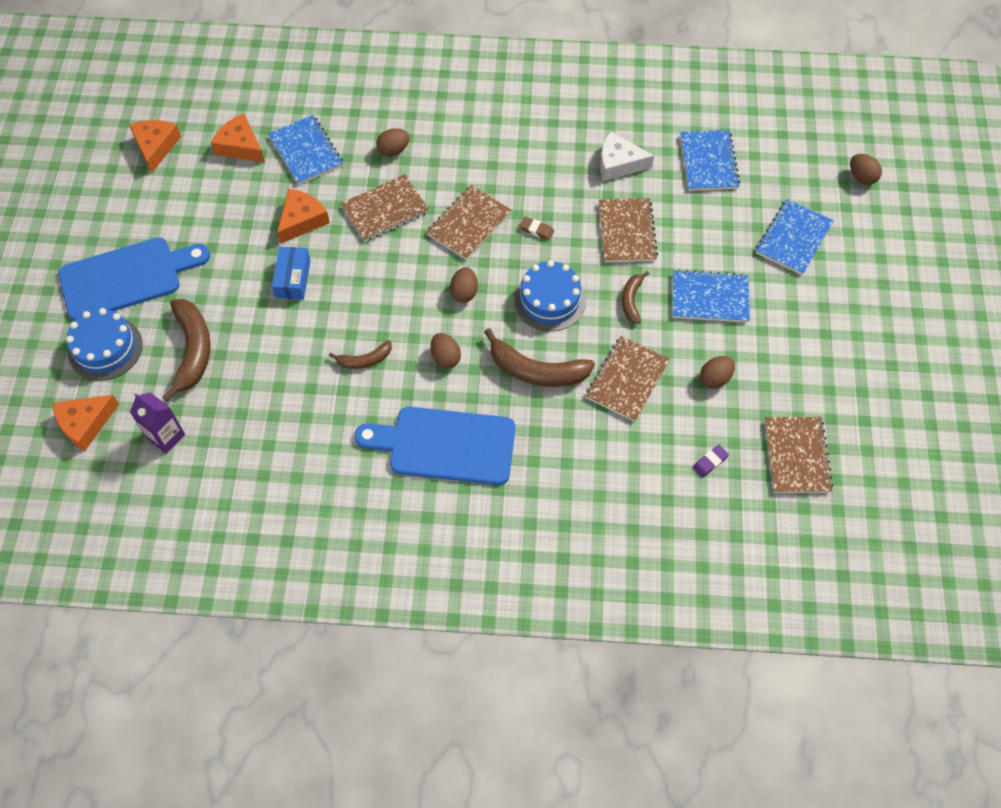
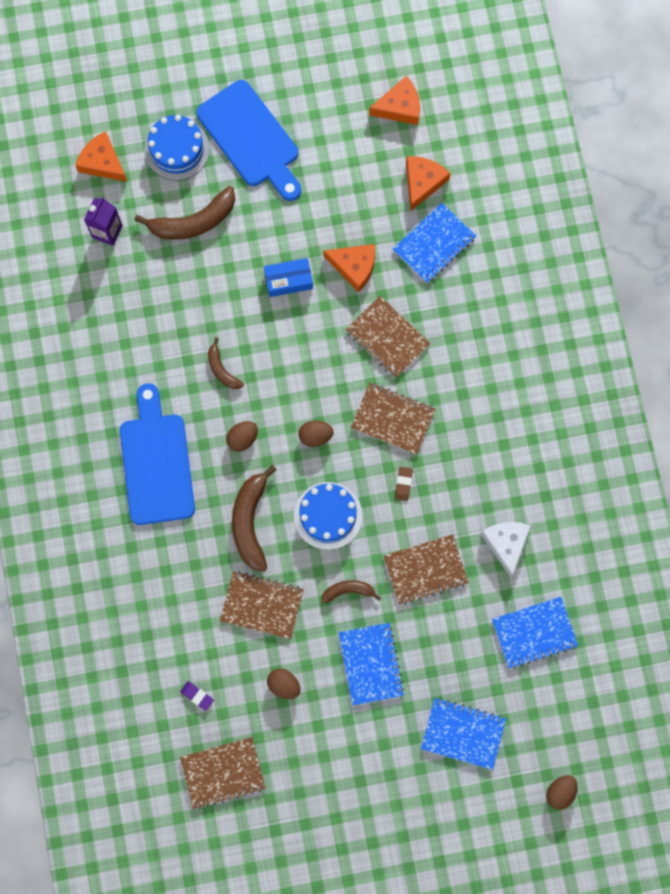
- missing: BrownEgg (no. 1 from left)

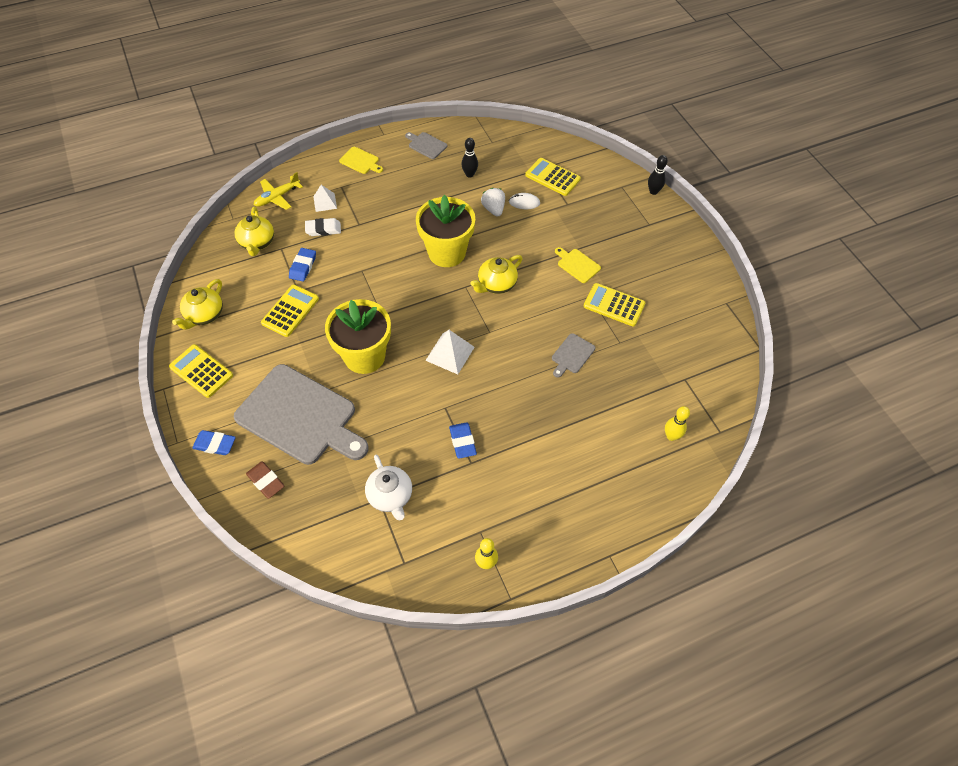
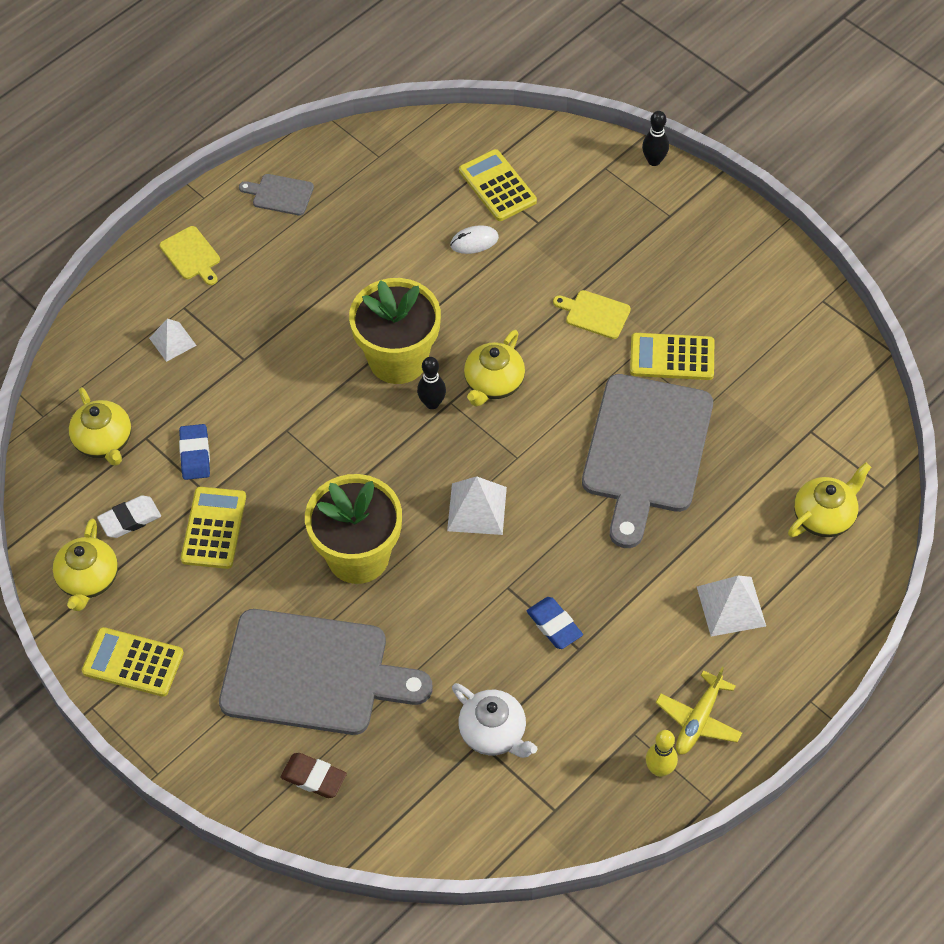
- relocated: WhiteEraser
- spun: YellowCuttingBoard (no. 1 from left) 45 degrees clockwise
- relocated: BlackBowlingPin (no. 1 from left)
- spun: YellowCalculator (no. 3 from left) 45 degrees clockwise
- size: GreyCuttingBoard (no. 3 from left) x2.44
- relocated: YellowPlane
- appeared: WhitePyramid (no. 3 from left)
- exchanged: YellowBowlingPin (no. 2 from left) to YellowTeapot (no. 4 from left)
- missing: BlueEraser (no. 1 from left)
- missing: WhiteStrawberry

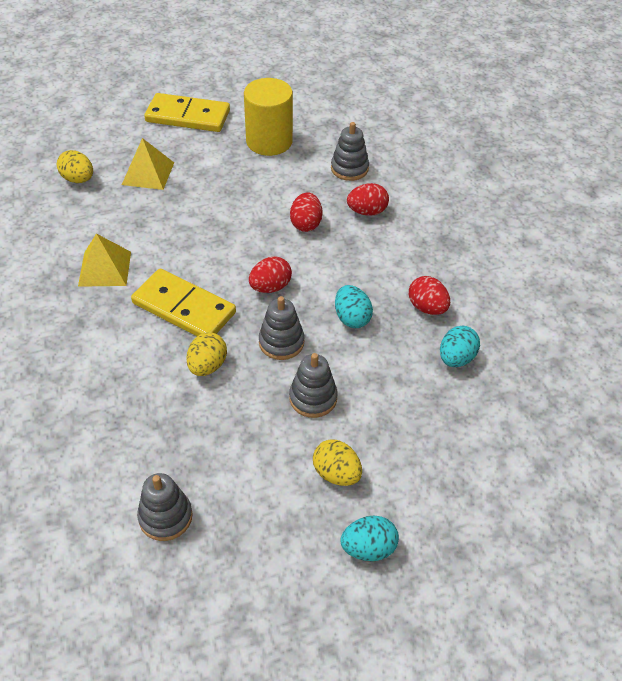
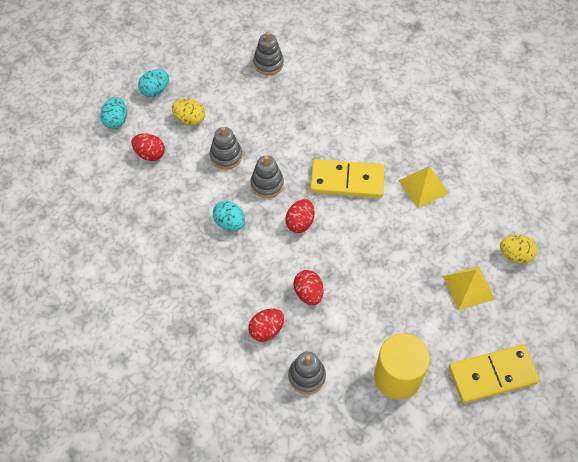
- relocated: TurquoiseEgg (no. 3 from left in the first image) to TurquoiseEgg (no. 1 from left)
- relocated: RedEgg (no. 4 from left in the first image) to RedEgg (no. 1 from left)
- missing: YellowEgg (no. 2 from left)

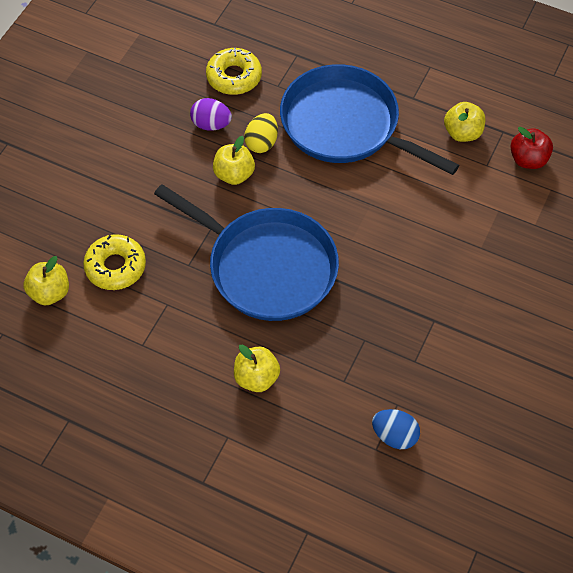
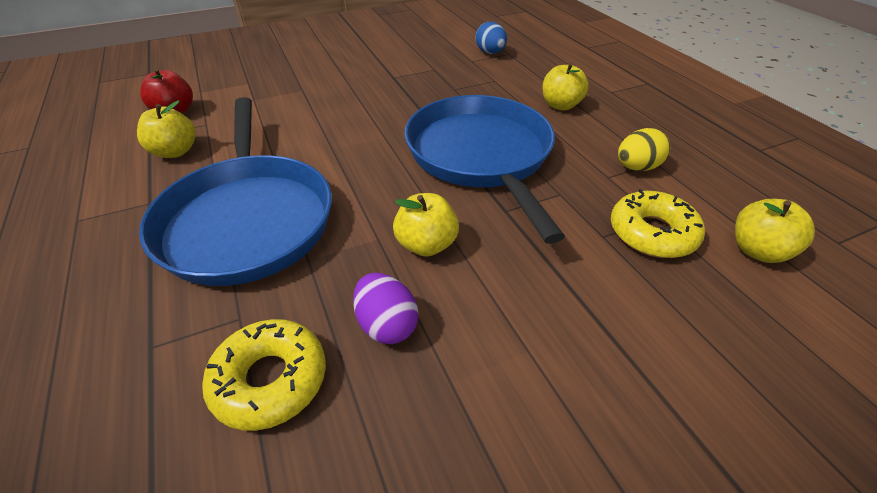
- relocated: YellowEgg

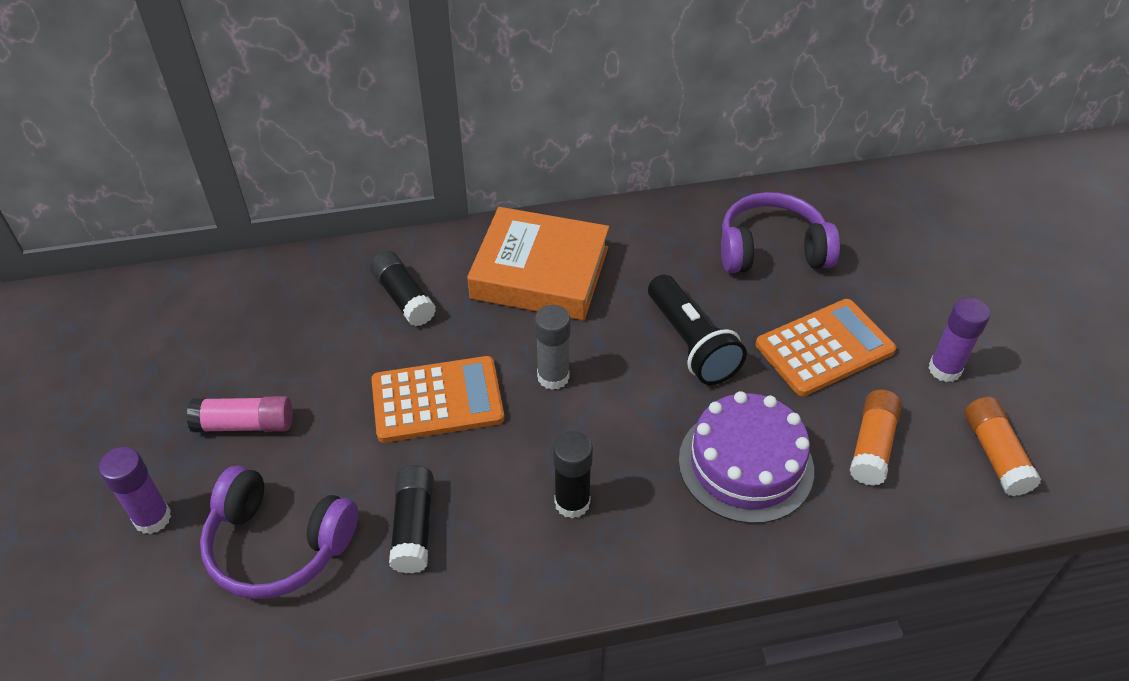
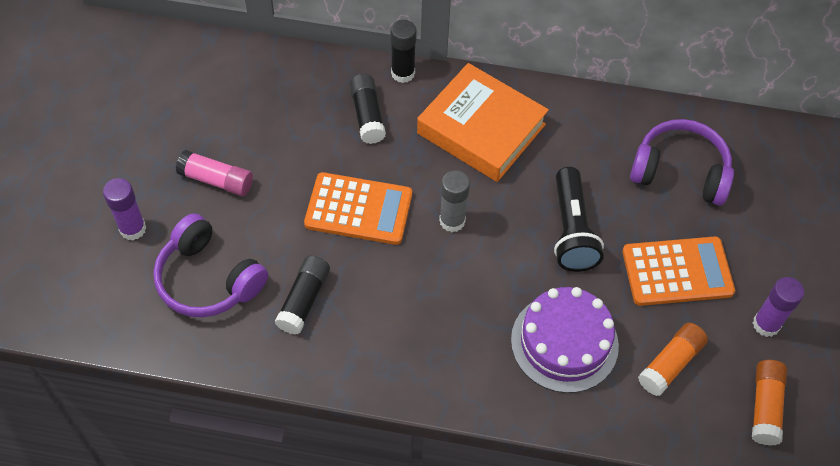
- relocated: BlackGlueStick (no. 3 from left)

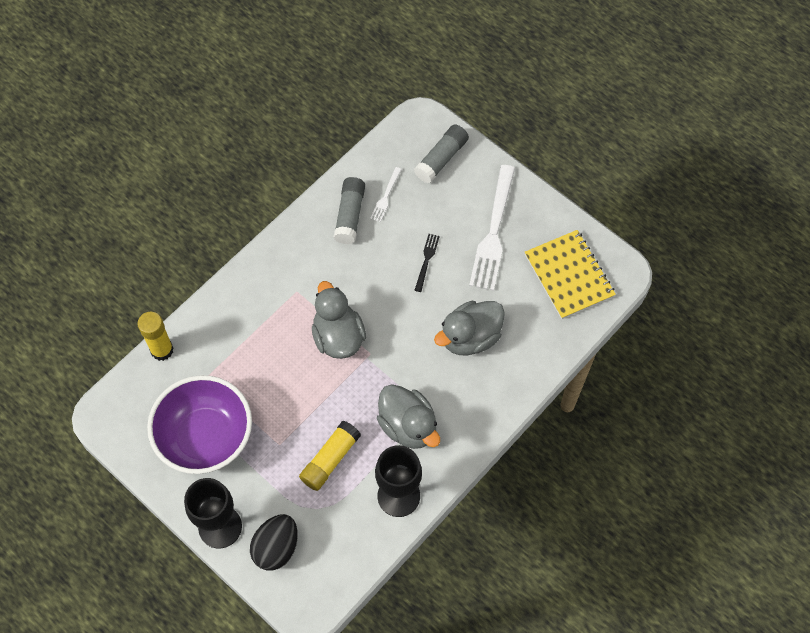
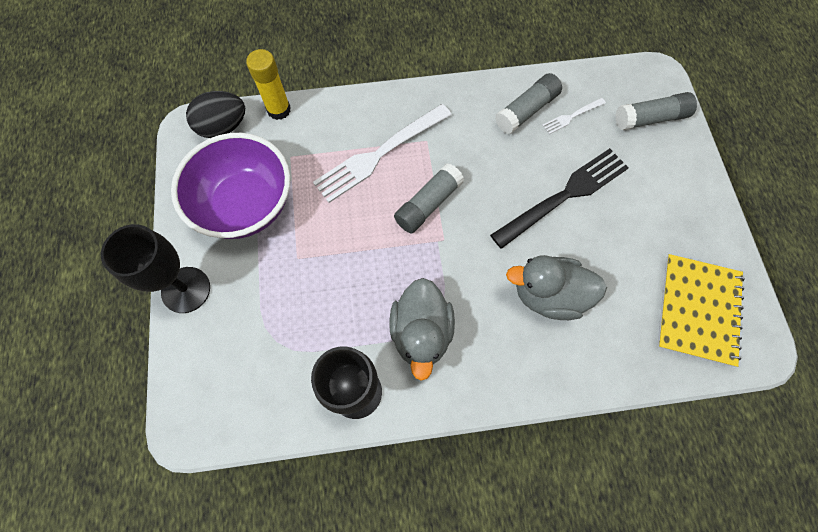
- relocated: BlackEgg
- relocated: WhiteFork (no. 2 from left in the first image) to WhiteFork (no. 1 from left)
- exchanged: GreyDuck (no. 1 from left) to GreyGlueStick (no. 1 from left)
- size: BlackFork x2.17
- missing: YellowGlueStick (no. 2 from left)

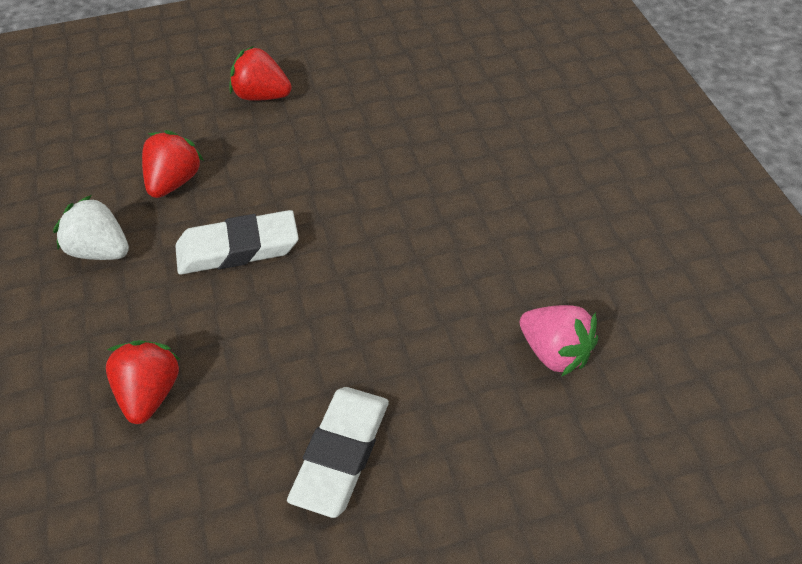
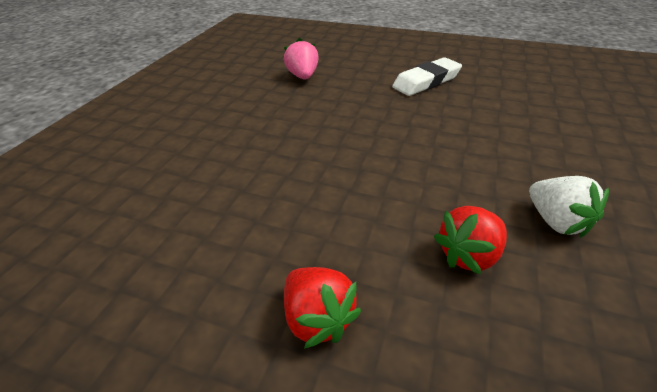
- missing: RedStrawberry (no. 1 from left)
- missing: WhiteEraser (no. 1 from left)

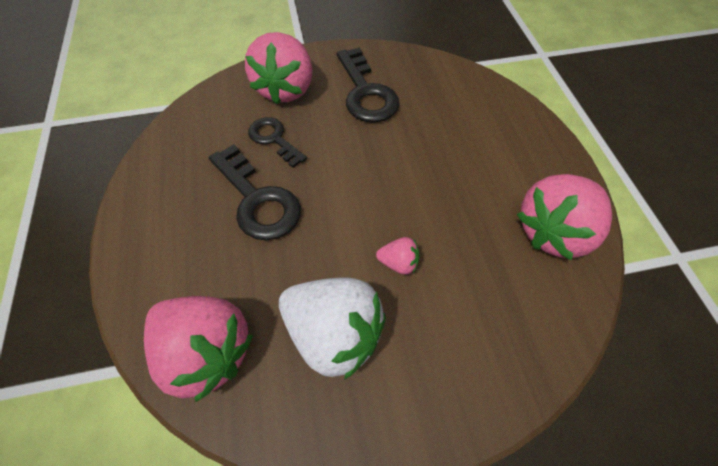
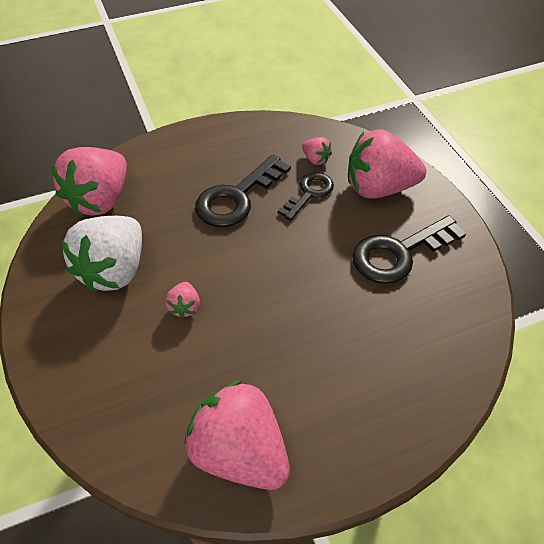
- appeared: PinkStrawberry (no. 4 from left)

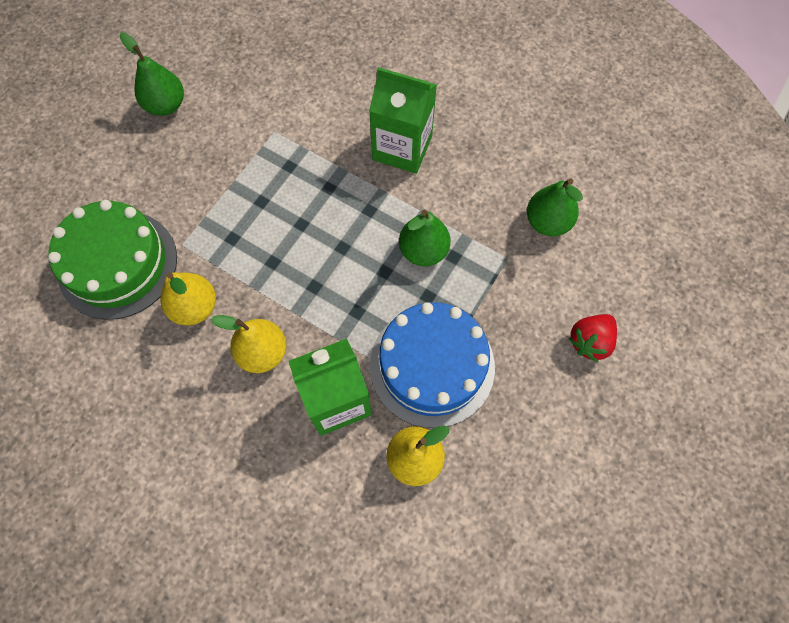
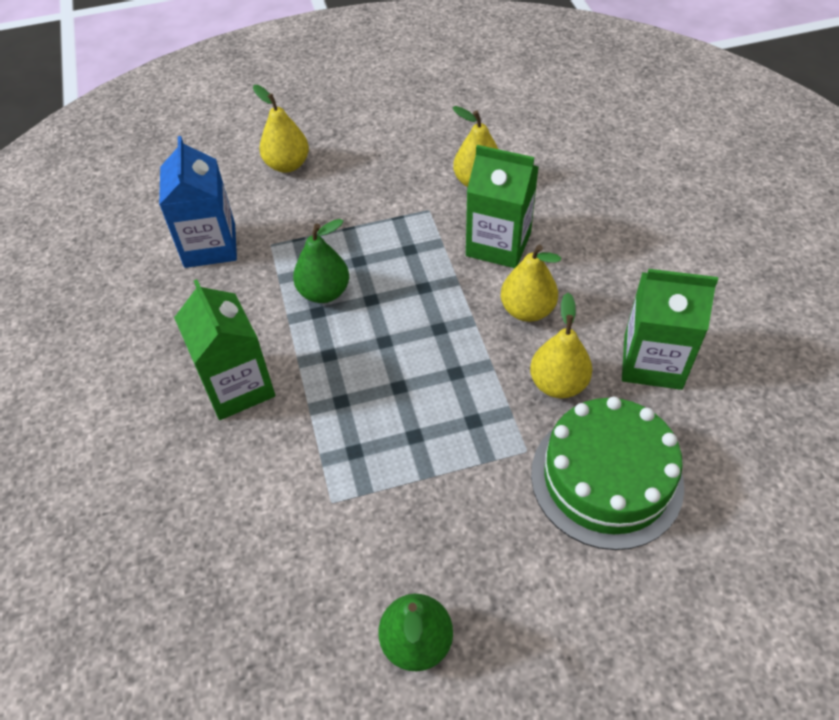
- exchanged: GreenPear (no. 3 from left) to BlueCarton
- exchanged: RedStrawberry to YellowPear (no. 1 from left)
- appeared: GreenCarton (no. 3 from left)
- missing: BlueCake

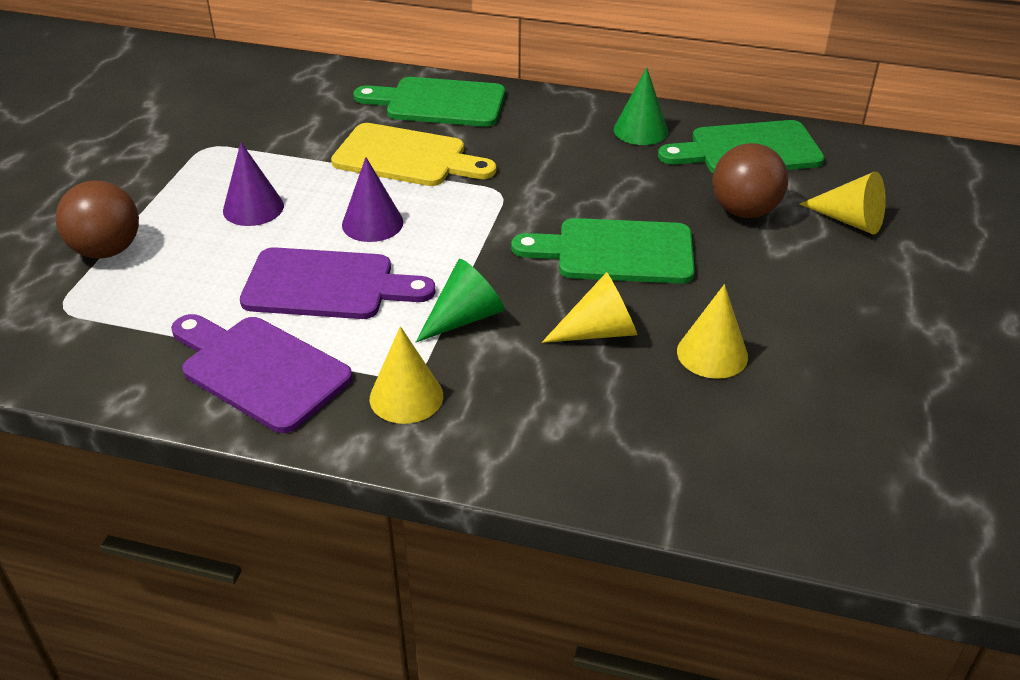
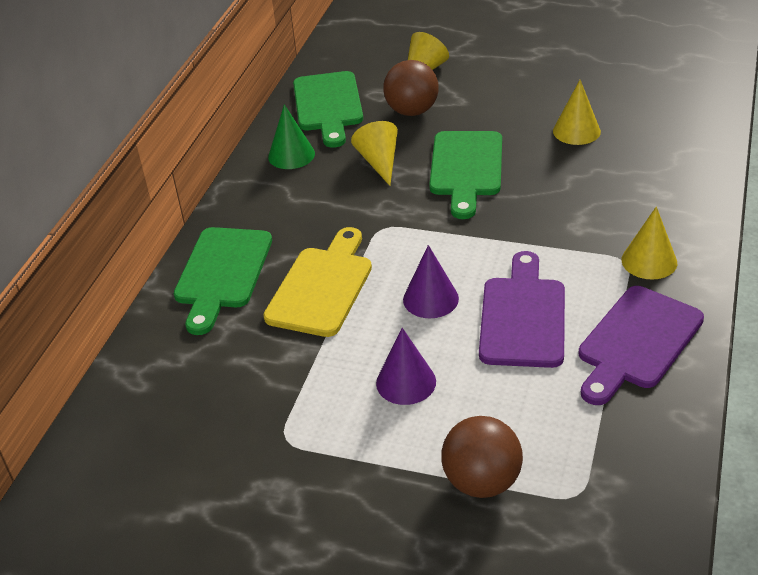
- relocated: YellowCone (no. 2 from left in the first image) to YellowCone (no. 1 from left)
- missing: GreenCone (no. 1 from left)

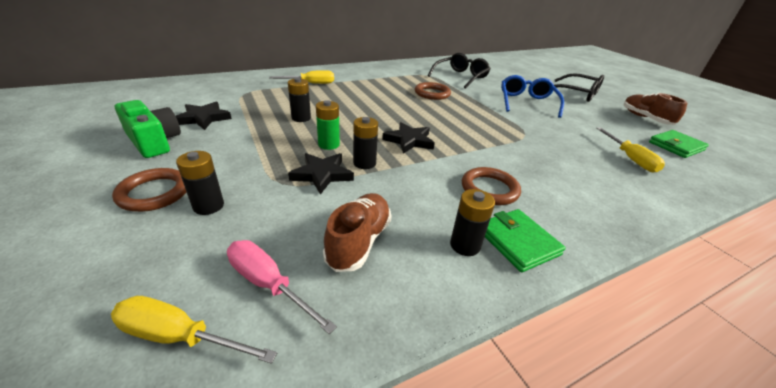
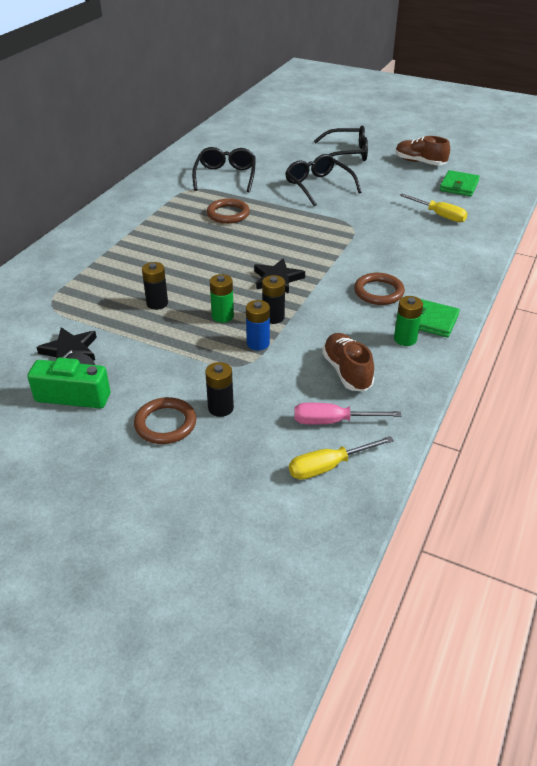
- exchanged: BlackStar (no. 2 from left) to BlueBattery
- colour: BlueGlasses to BlackGlasses (no. 2 from left)
- colour: BlackBattery (no. 4 from left) to GreenBattery (no. 2 from left)
- missing: YellowScrewdriver (no. 2 from left)

